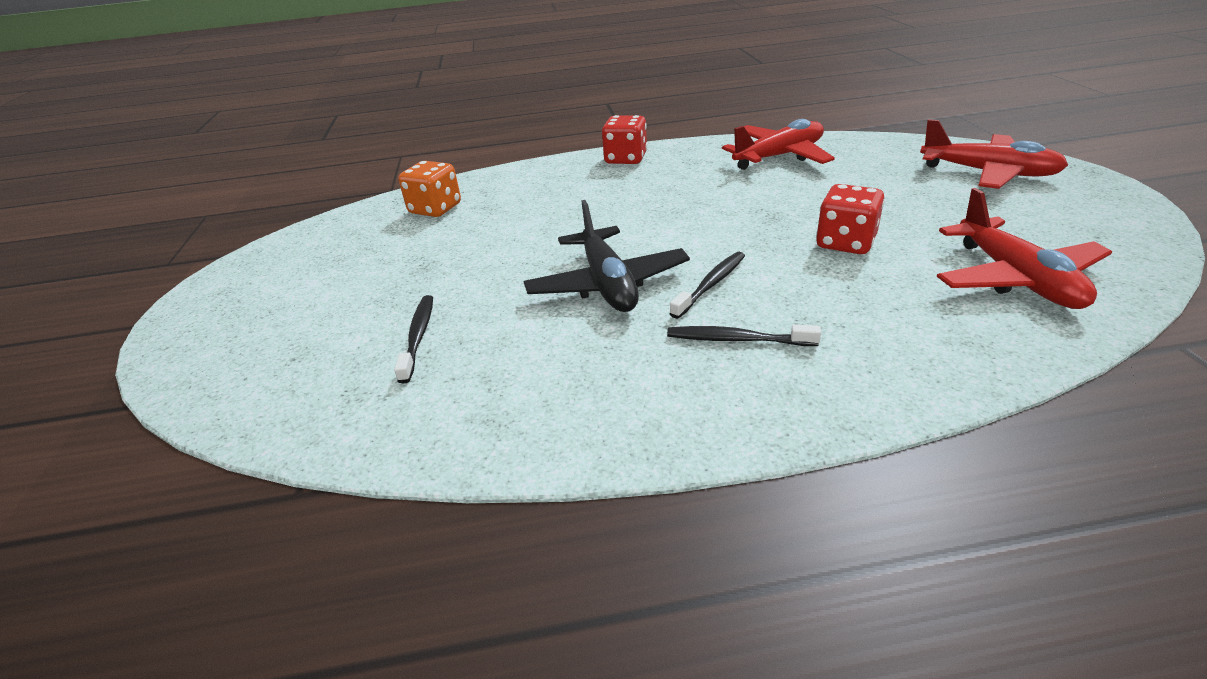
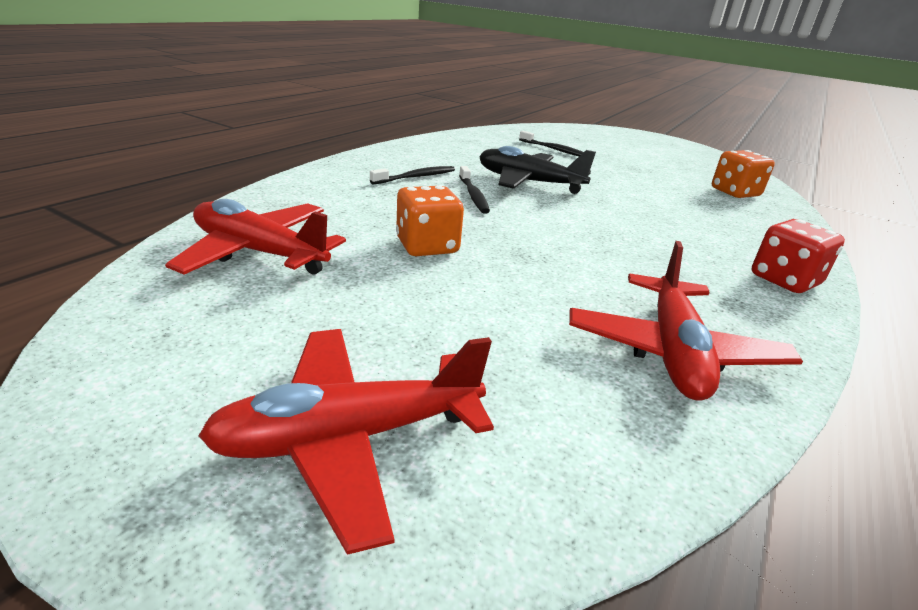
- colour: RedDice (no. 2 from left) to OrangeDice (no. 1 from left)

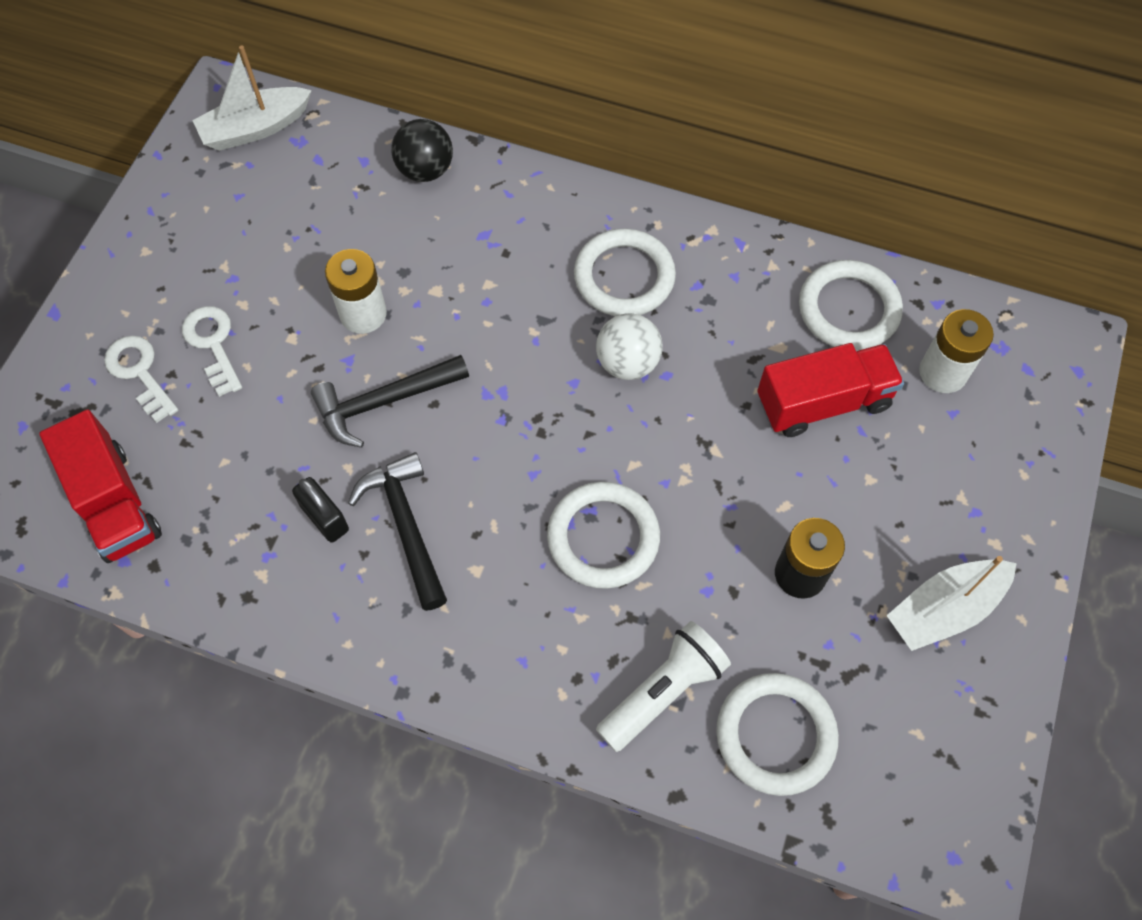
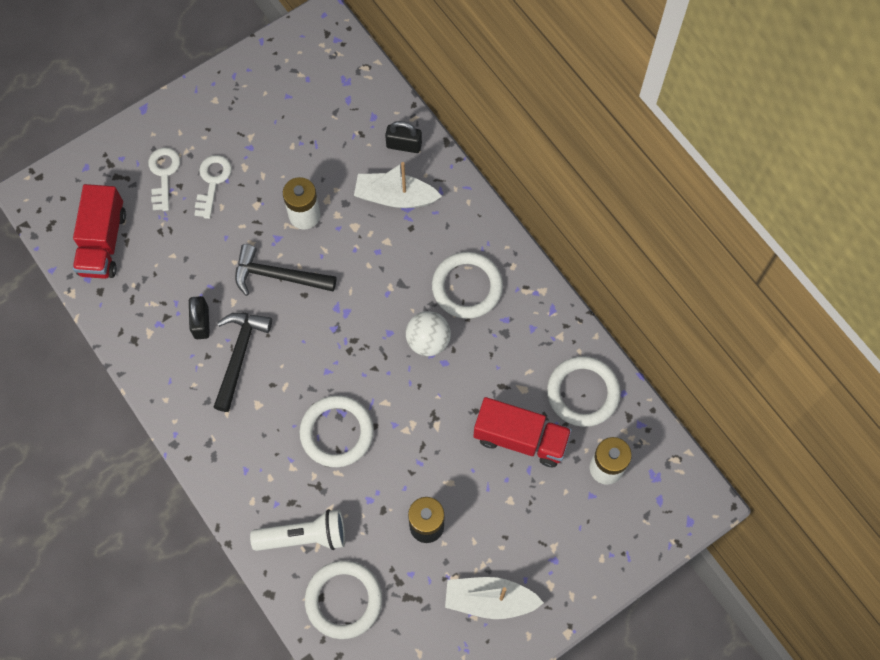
- relocated: WhiteBoat (no. 1 from left)
- exchanged: BlackBall to BlackPadlock (no. 2 from left)

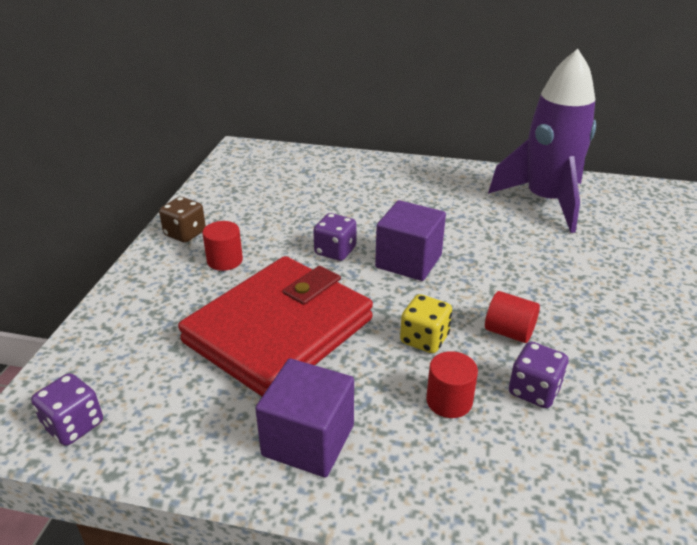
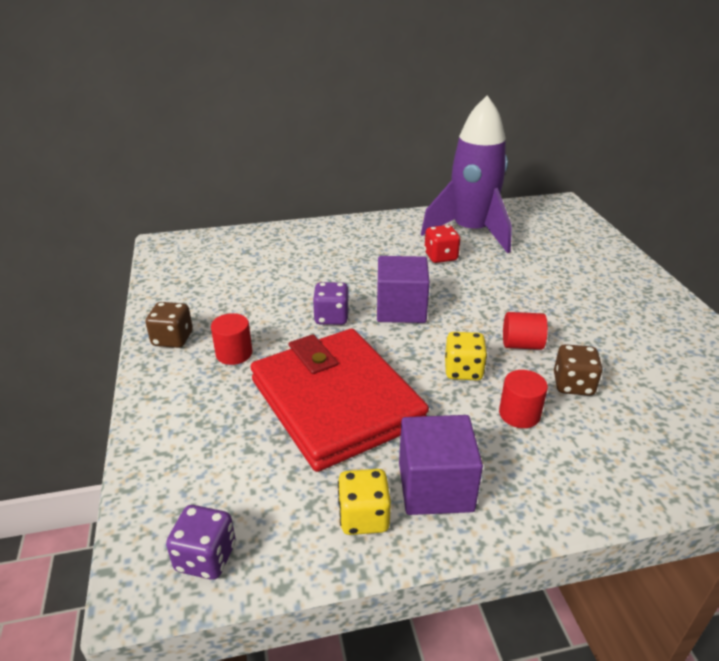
- spun: RedWallet 45 degrees counterclockwise
- appeared: YellowDice (no. 1 from left)
- appeared: RedDice
- colour: PurpleDice (no. 3 from left) to BrownDice (no. 2 from left)

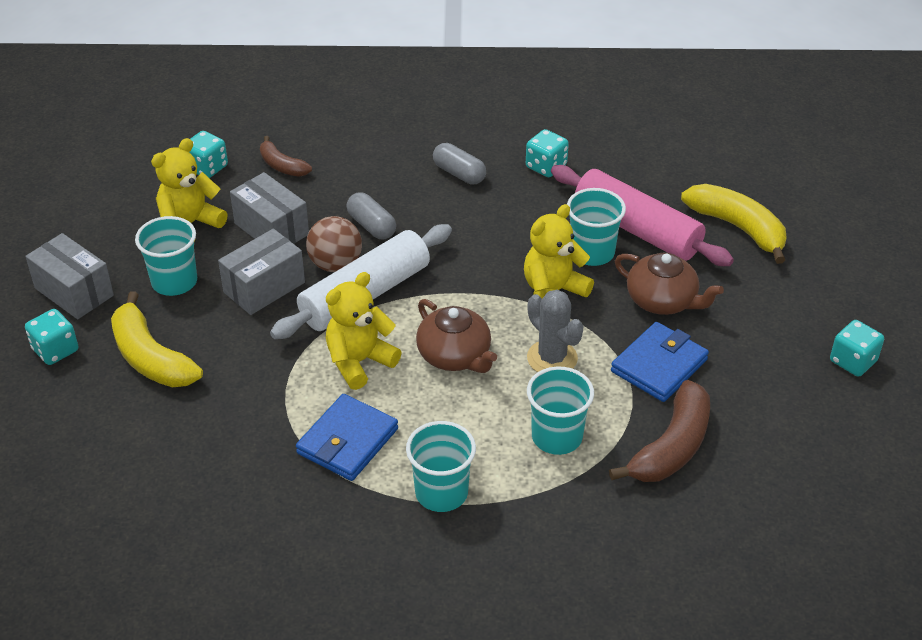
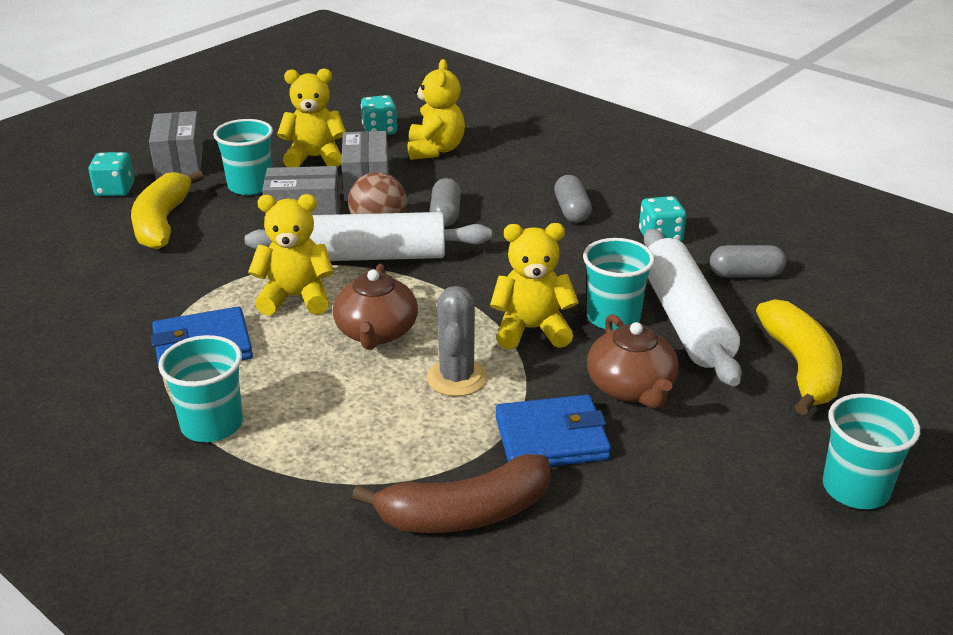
- exchanged: BrownBanana (no. 1 from left) to YellowTeddyBear (no. 3 from left)
- colour: PinkRollingPin to WhiteRollingPin (no. 2 from left)
- appeared: GreyCapsule (no. 3 from left)
- relocated: TurquoiseCup (no. 3 from left in the first image) to TurquoiseCup (no. 4 from left)
- missing: TurquoiseDice (no. 4 from left)

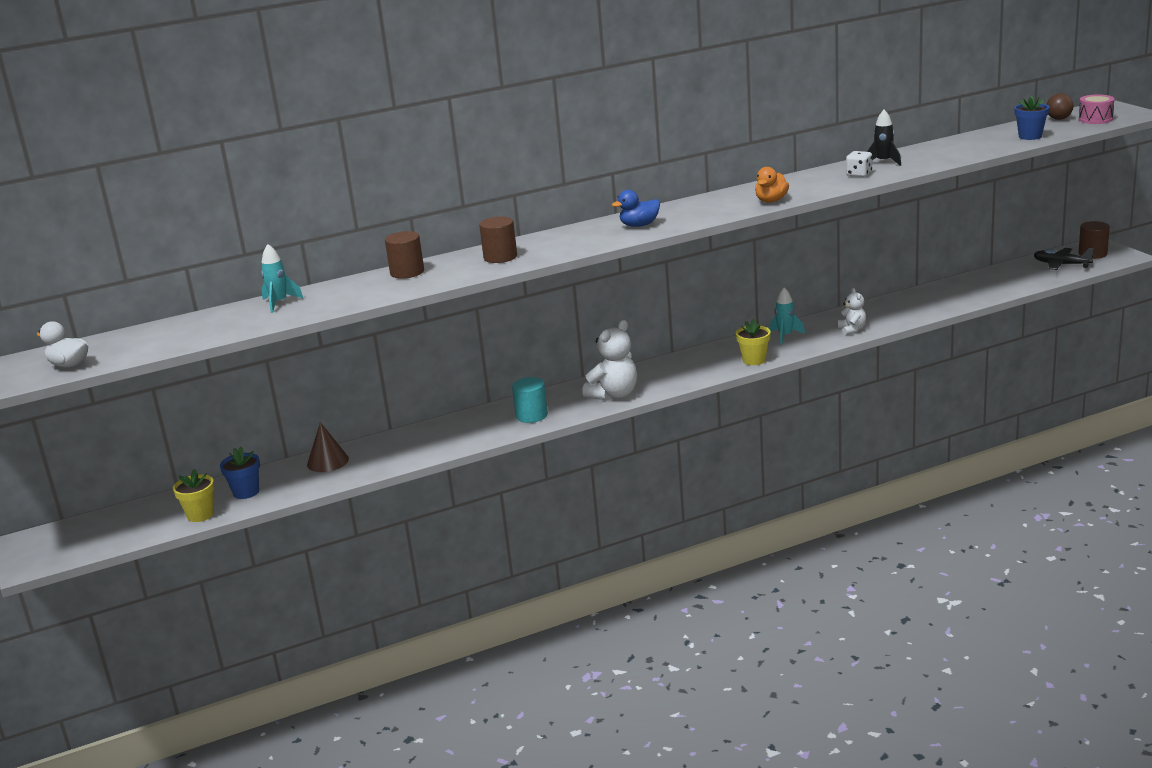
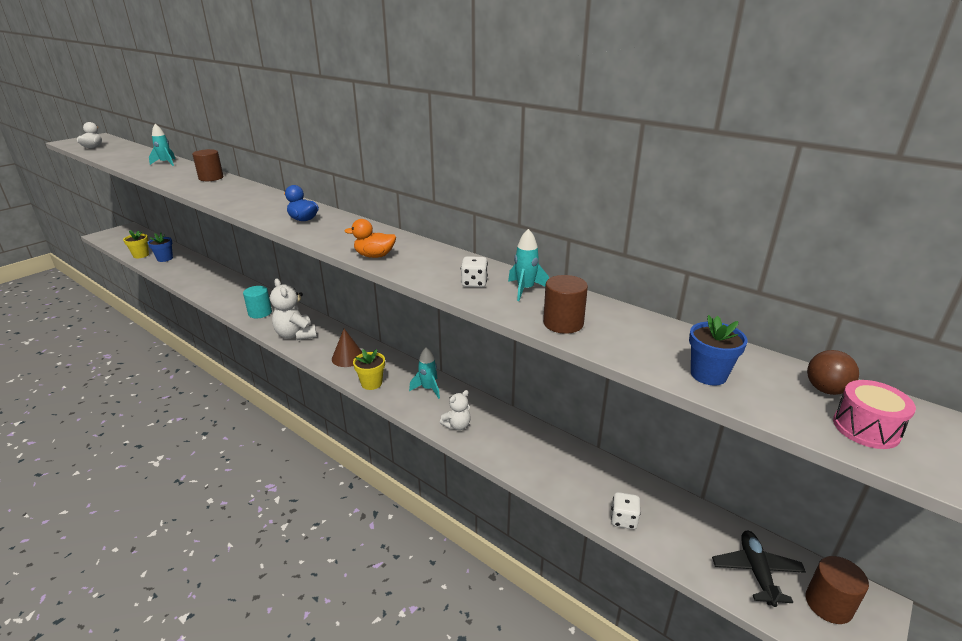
- spun: WhiteTeddyBear (no. 1 from left) 45 degrees clockwise
- relocated: BrownCone
- colour: BlackRocket to TurquoiseRocket (no. 3 from left)
- relocated: BrownCylinder (no. 2 from left)
- appeared: WhiteDice (no. 2 from left)

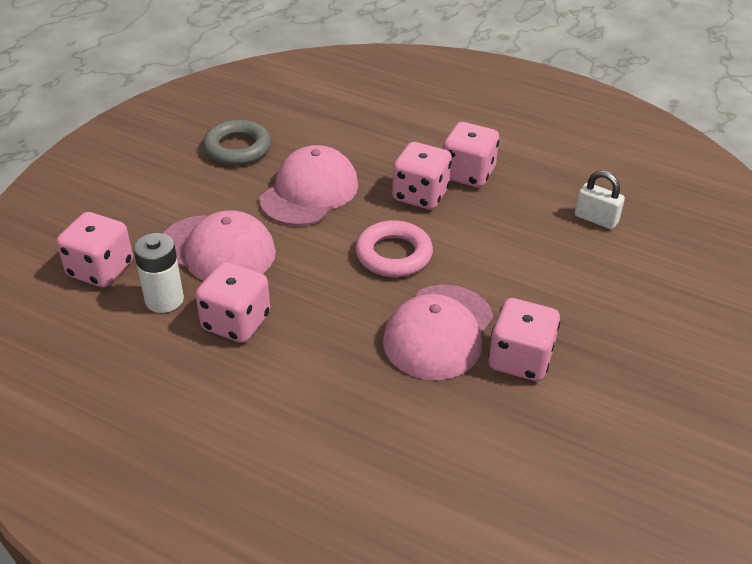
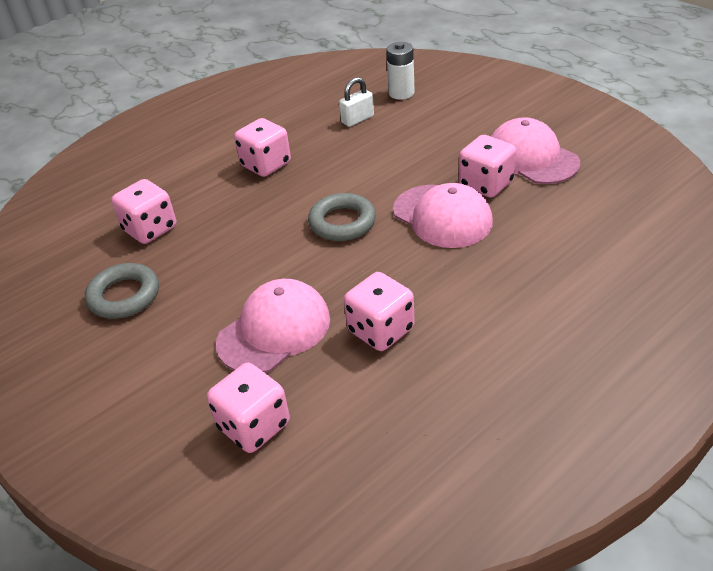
- relocated: PinkDice (no. 3 from left in the first image) to PinkDice (no. 1 from left)
- colour: PinkRing to GreyRing (no. 2 from left)
- relocated: WhiteBattery
- relocated: PinkCap (no. 2 from left in the first image) to PinkCap (no. 3 from left)

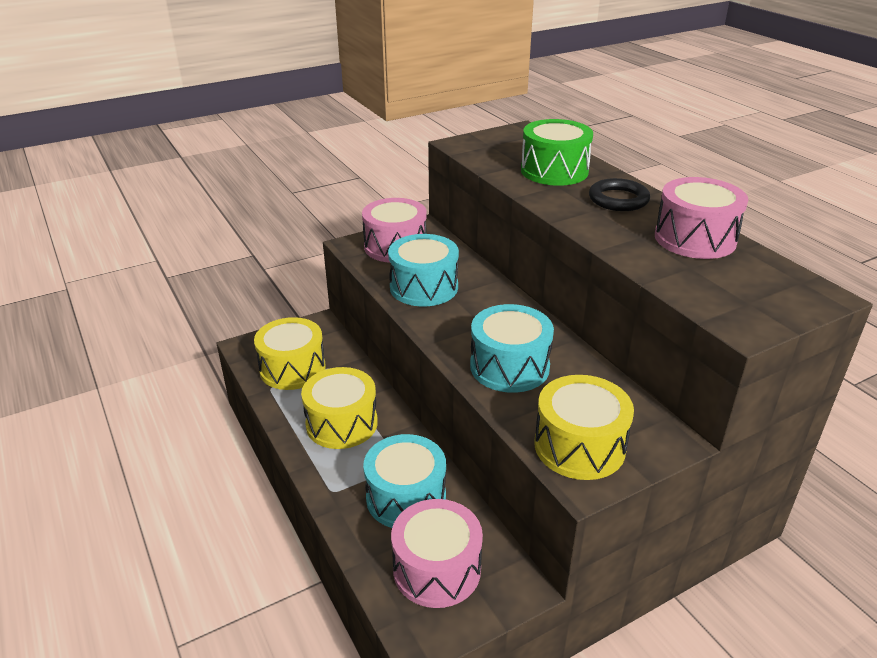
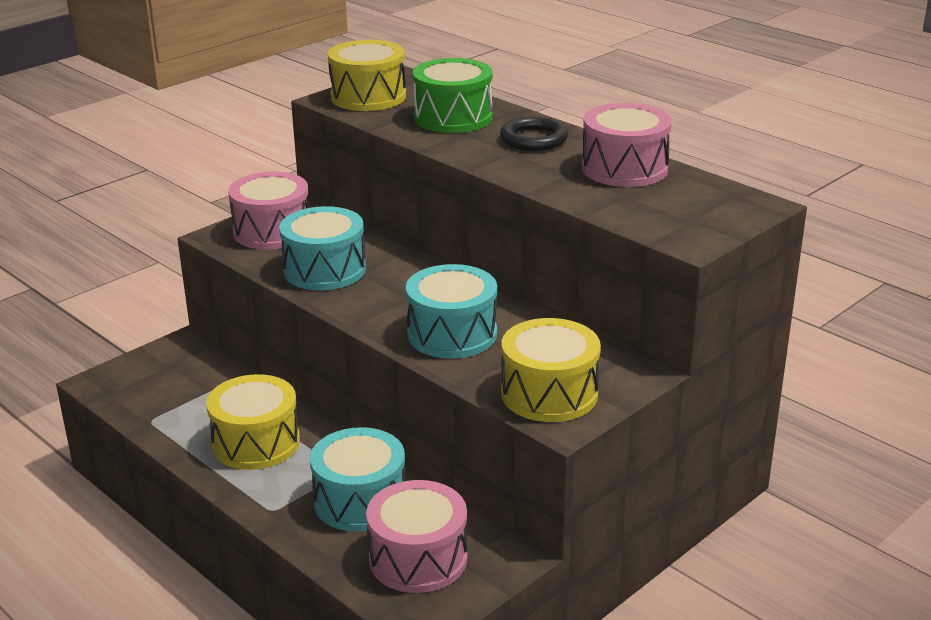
- relocated: YellowDrum (no. 1 from left in the first image) to YellowDrum (no. 2 from left)

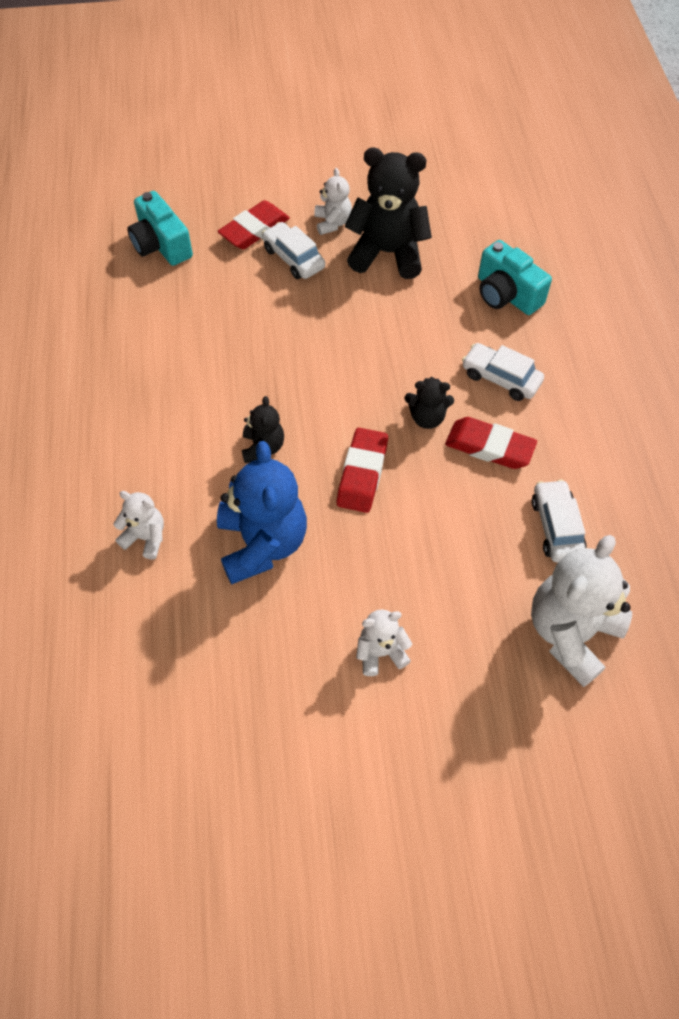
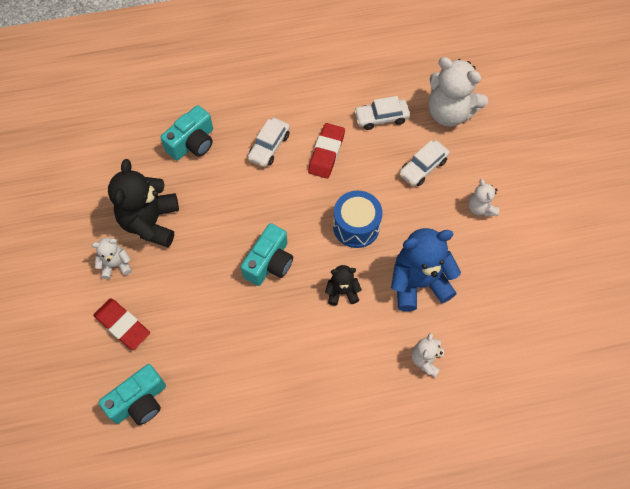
- appeared: TurquoiseCamera (no. 3 from left)
- exchanged: RedEraser (no. 2 from left) to BlueDrum
- relocated: WhiteCar (no. 1 from left in the first image) to WhiteCar (no. 3 from left)
- missing: BlackTeddyBear (no. 3 from left)

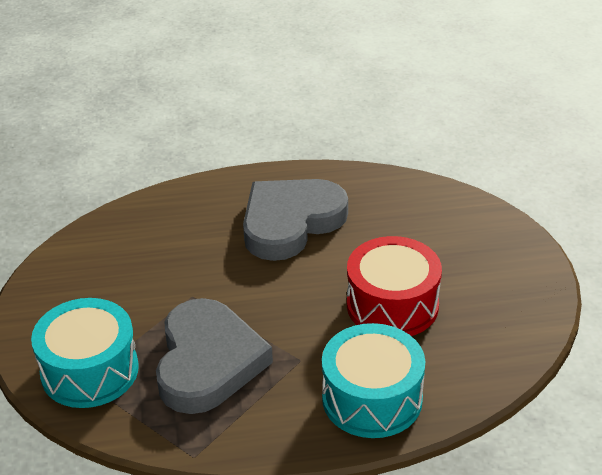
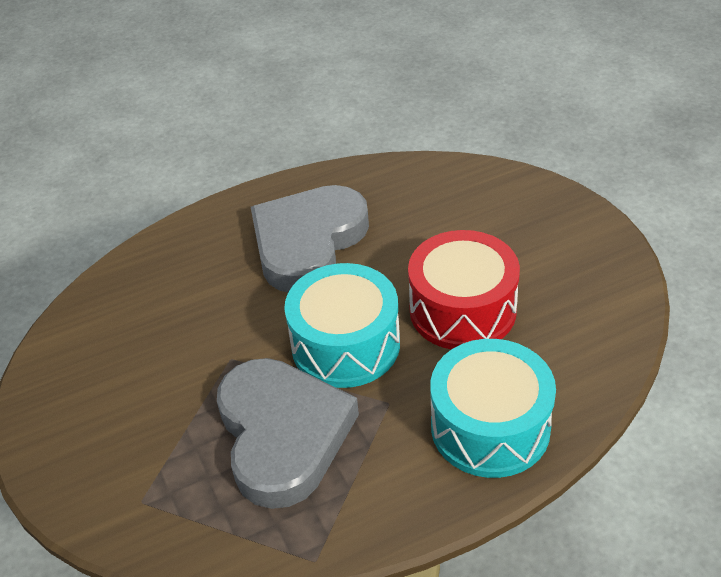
- relocated: TurquoiseDrum (no. 1 from left)

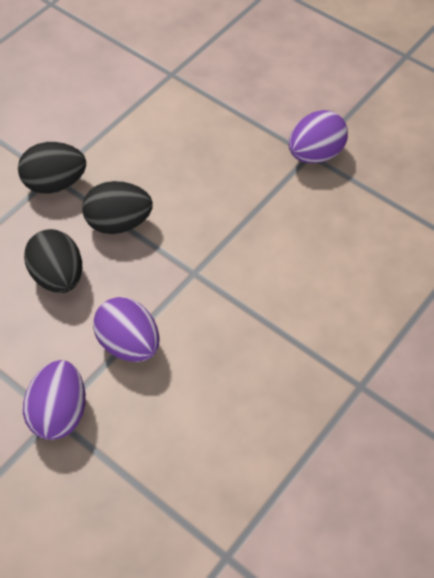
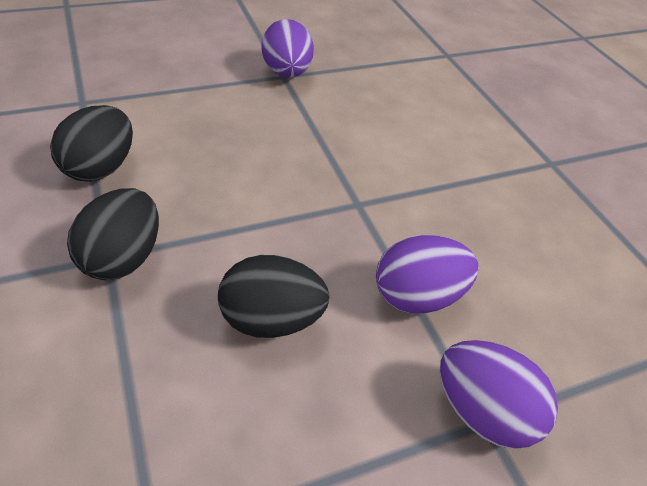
- relocated: BlackEgg (no. 3 from left in the first image) to BlackEgg (no. 1 from left)

